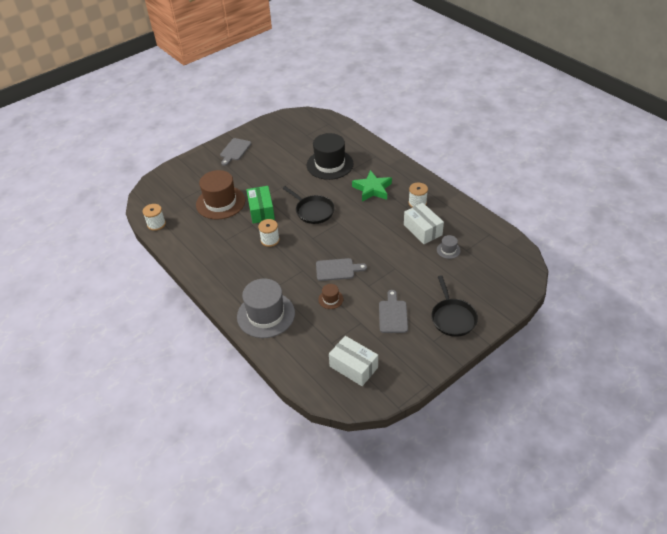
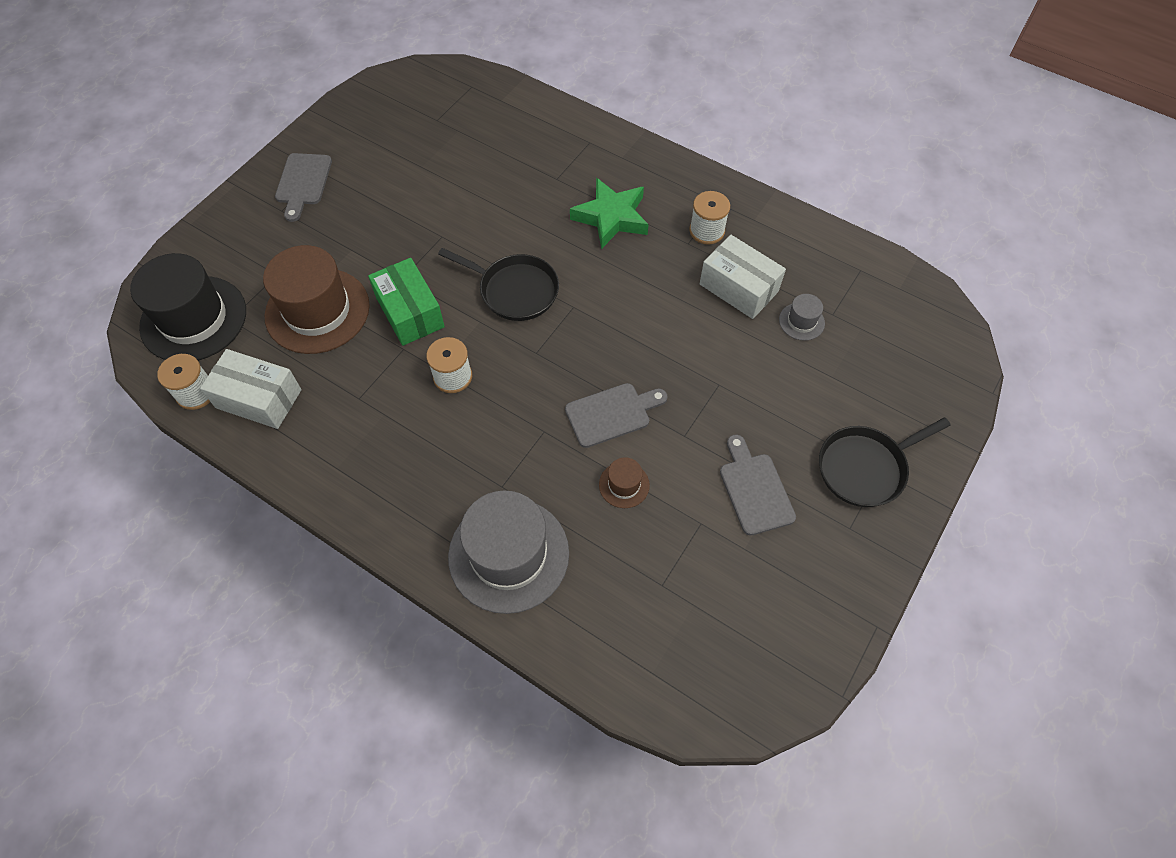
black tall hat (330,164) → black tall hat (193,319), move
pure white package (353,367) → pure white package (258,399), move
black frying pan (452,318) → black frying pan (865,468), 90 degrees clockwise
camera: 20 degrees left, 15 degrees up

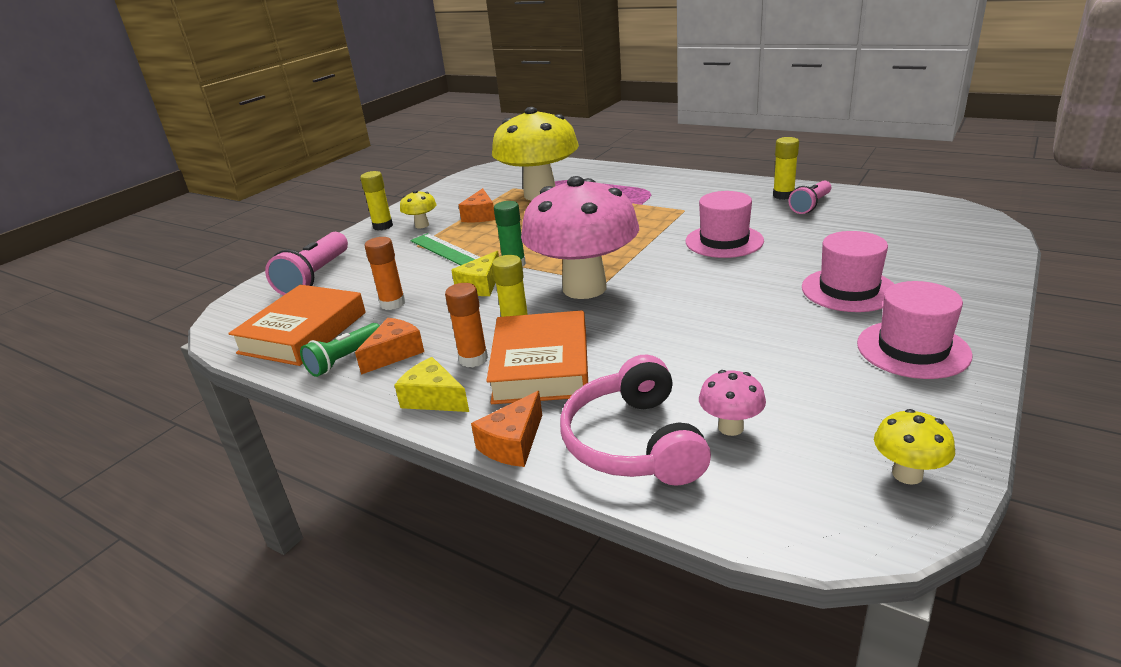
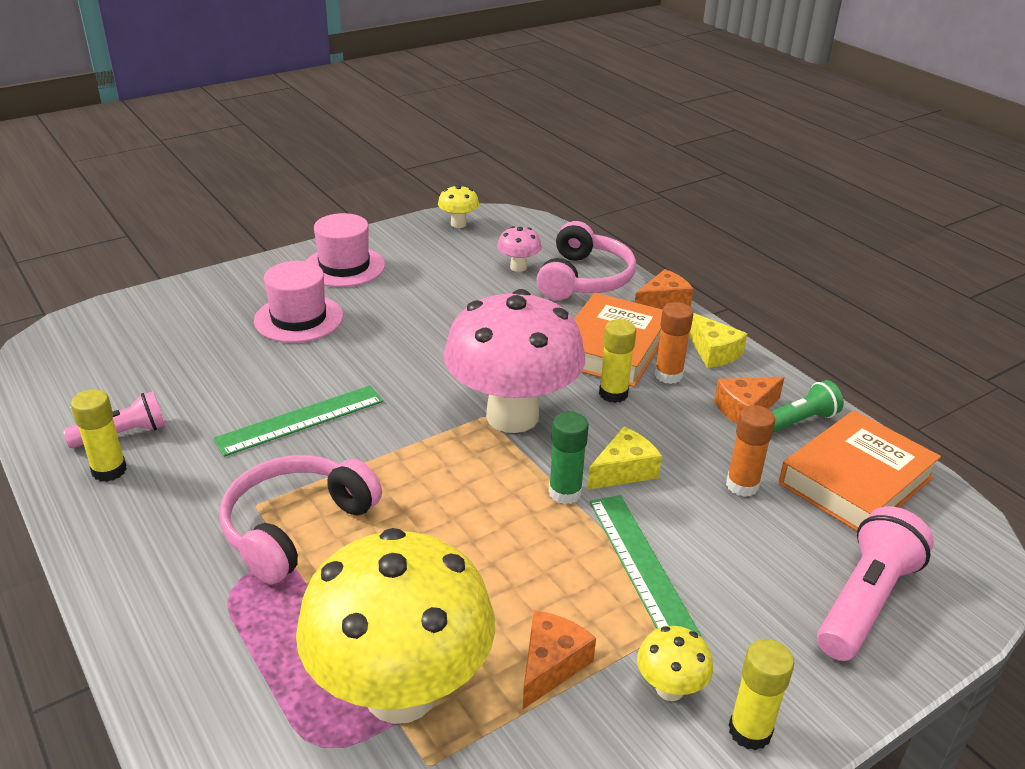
rose-pink tall hat (724,241) → green measuring stick (300,420)
- → rose-pink over-ear headphones (296,527)
camera: 160 degrees left, 5 degrees up

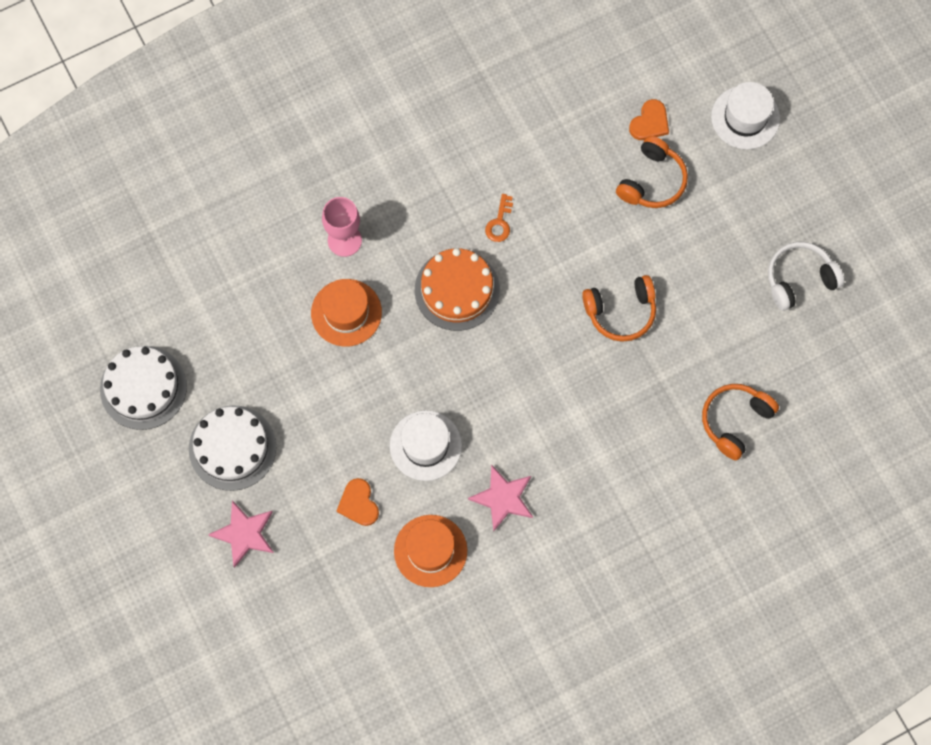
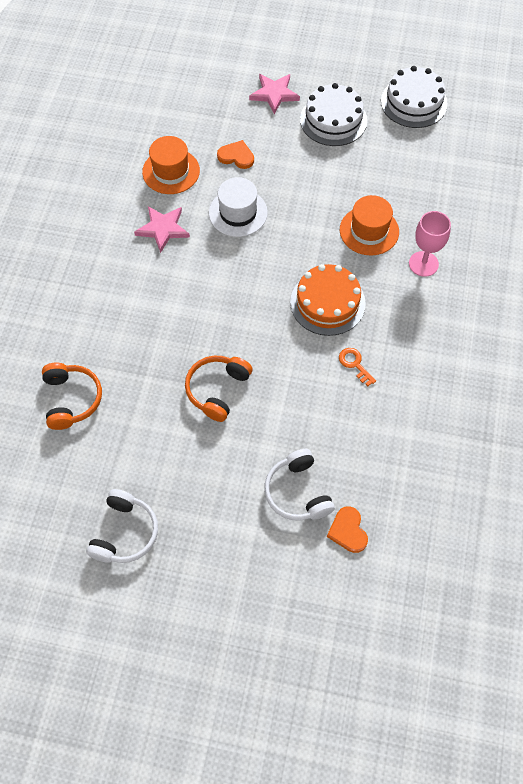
bright orange over-ear headphones (652,181) → pure white over-ear headphones (297,492)
pure white tall hat (745,117) → -
camera: 130 degrees right, 10 degrees down

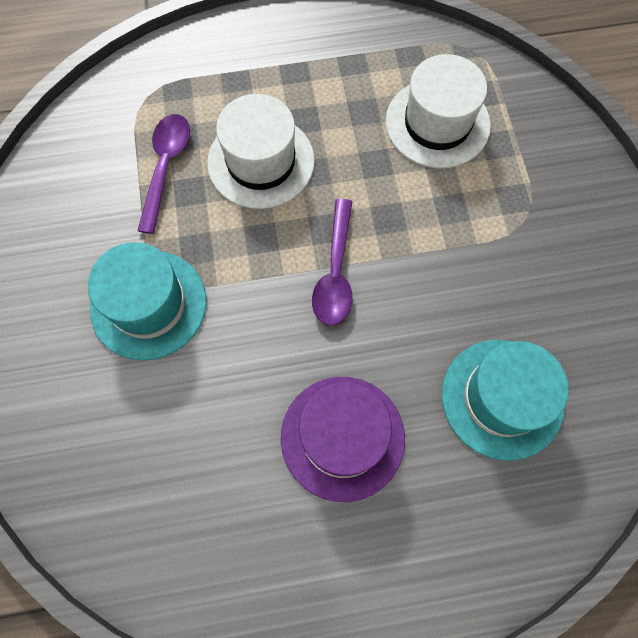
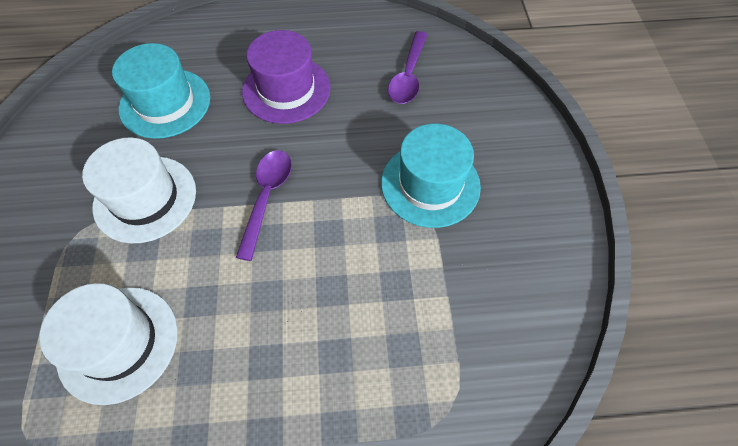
pure white tall hat (261,161) → pure white tall hat (145,198), move
violet tablespoon (166,167) → violet tablespoon (408,76), move
camera: 175 degrees left, 10 degrees down

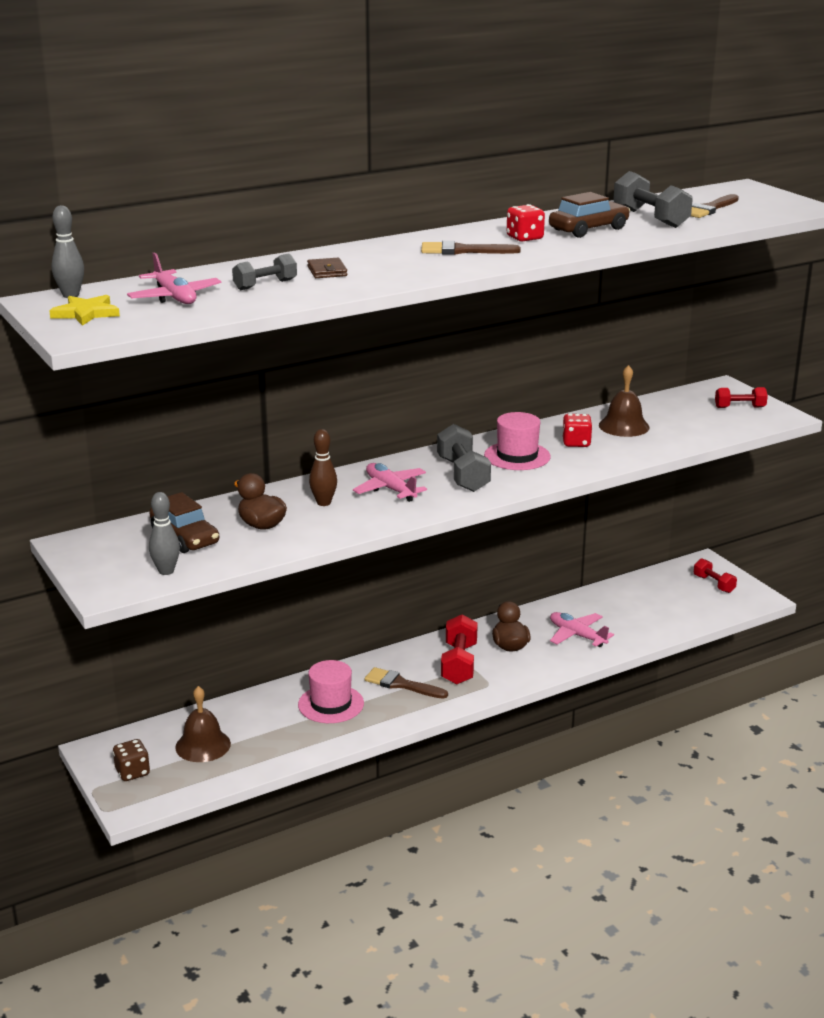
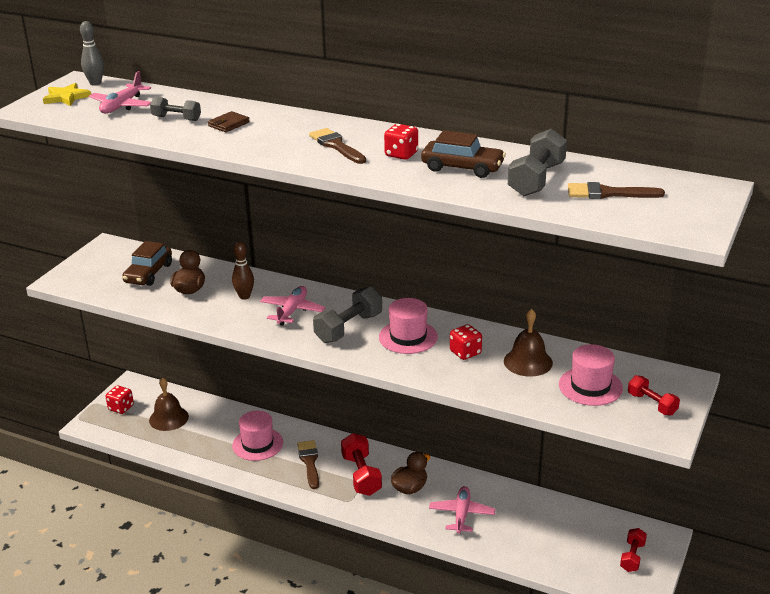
brown die (132,772) → red die (121,408)
red hand weight (459,664) → red hand weight (361,475), 75 degrees counterclockwise
- → rose-pink tall hat (590,386)
gray skittle (166,571) → -
camera: 55 degrees right, 5 degrees up

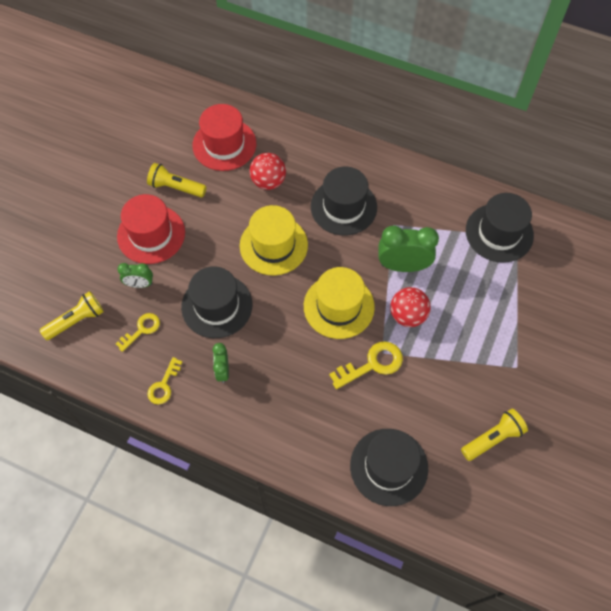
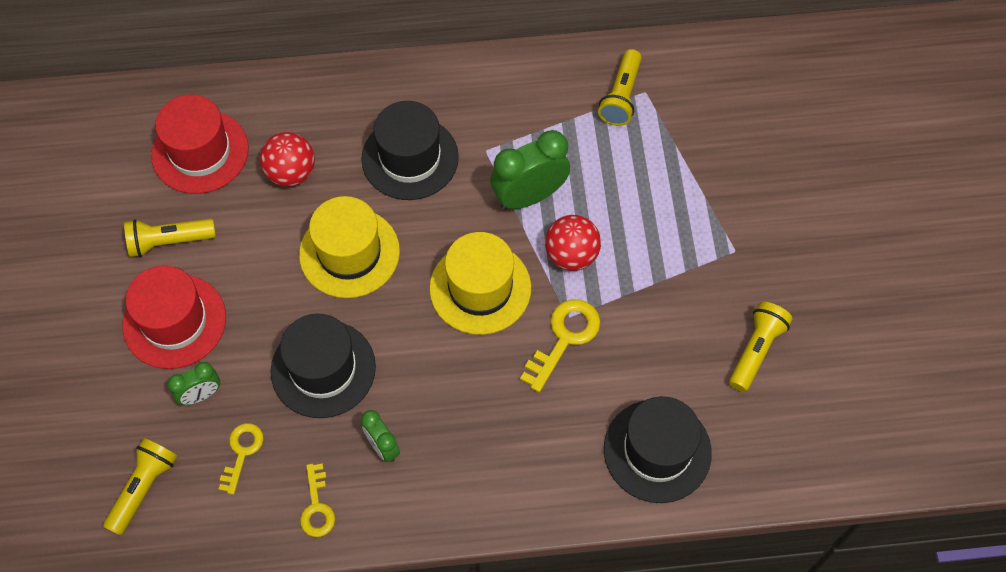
black tall hat (499,233) → golden flashlight (621,97)
camera: 30 degrees left, 0 degrees up

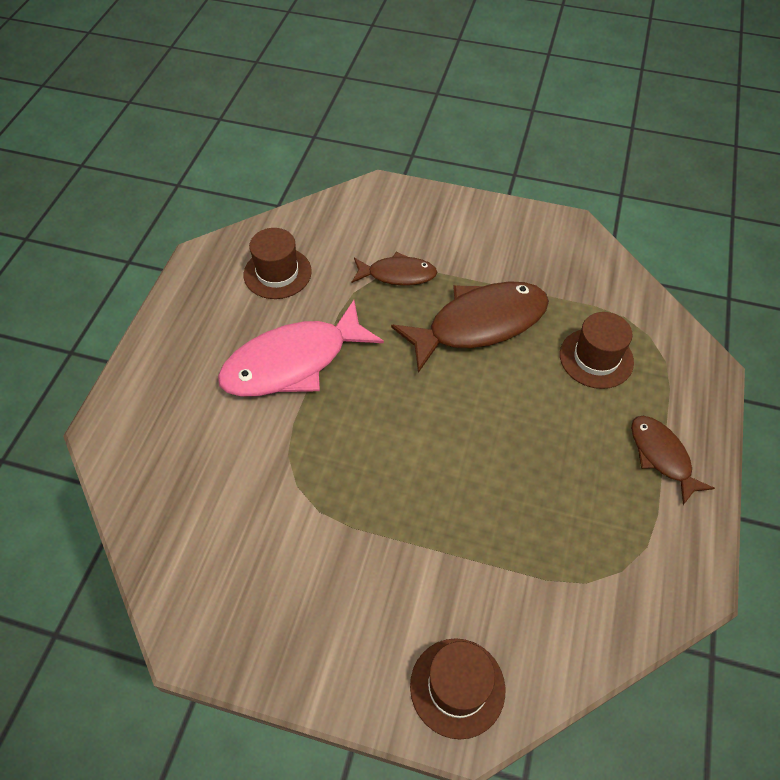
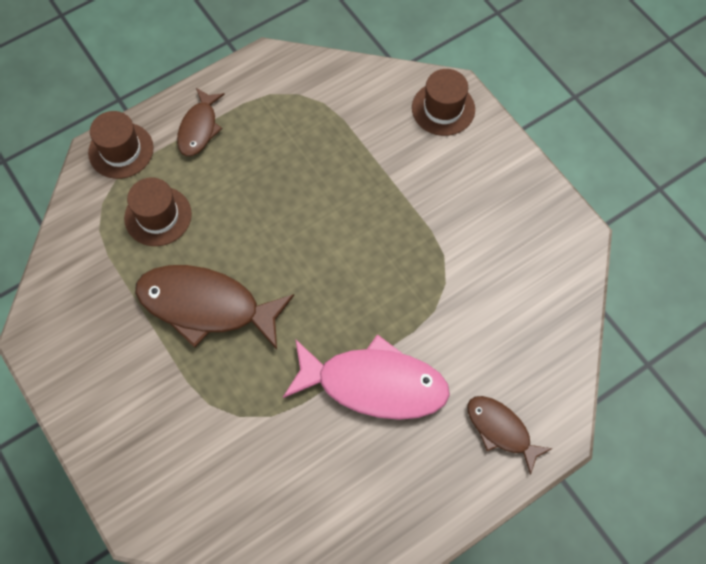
brown tall hat (277,273) → brown tall hat (121,150), move
brown fish (397,274) → brown fish (501,430), move
camera: 140 degrees left, 10 degrees up

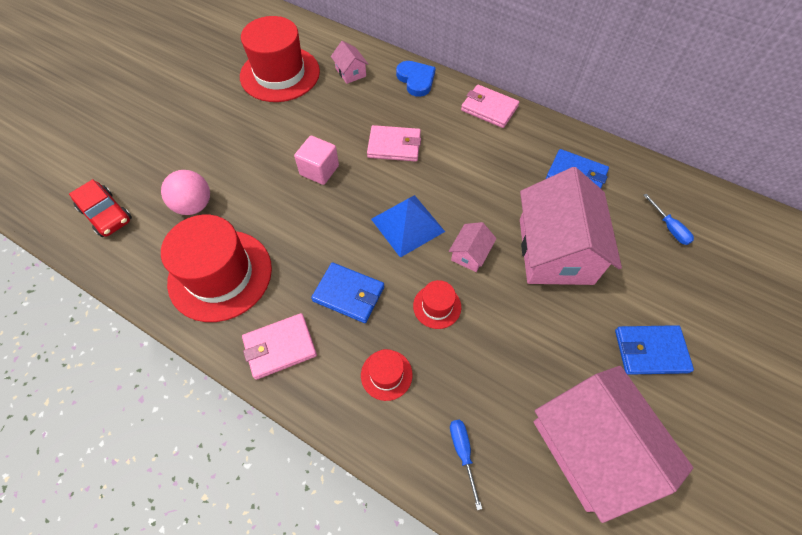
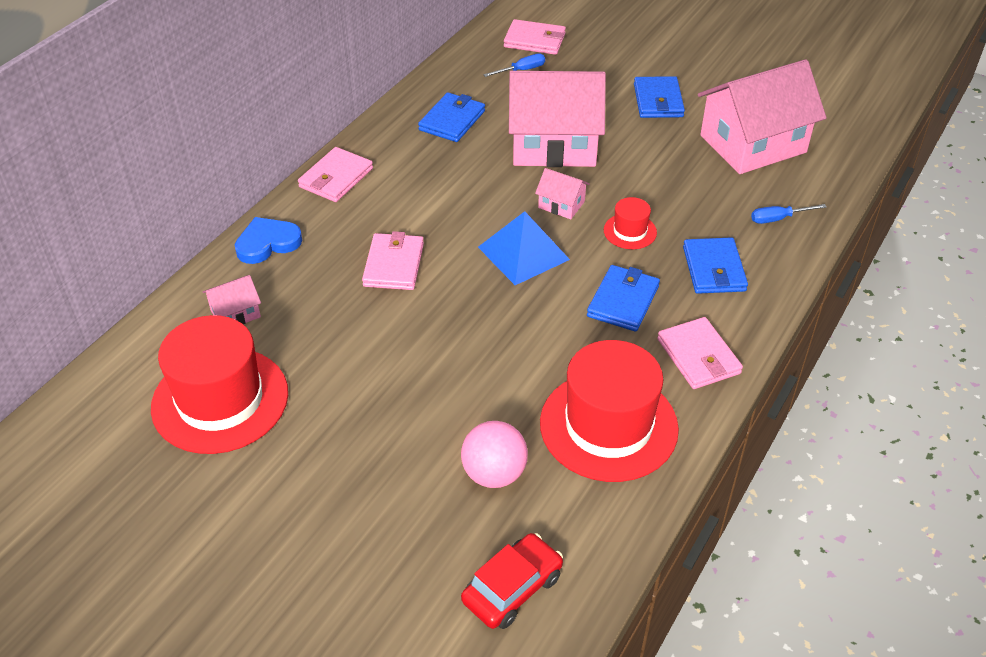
- → rose-pink billfold (535,40)
red tall hat (386,374) → royal blue billfold (714,269)
rose-pink cube (319,170) → -
camera: 90 degrees left, 15 degrees down

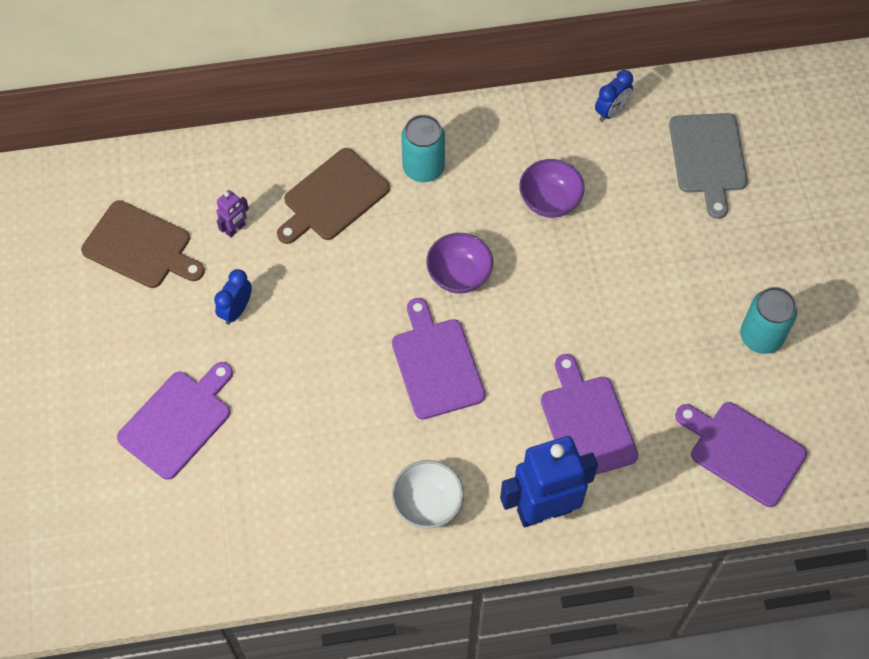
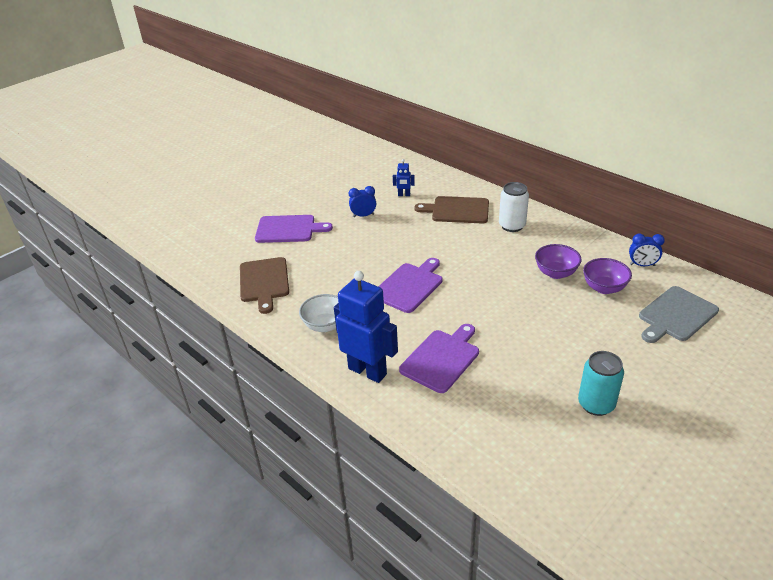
brown chopping board (140,247) → brown chopping board (264,282), move
violet toy robot (235,229) → royal blue toy robot (404,195)
teal can (423,168) → pure white can (512,226)
violet deep dish (459,275) → violet deep dish (604,288), move
violet chopping board (743,451) → -
camera: 55 degrees right, 25 degrees down

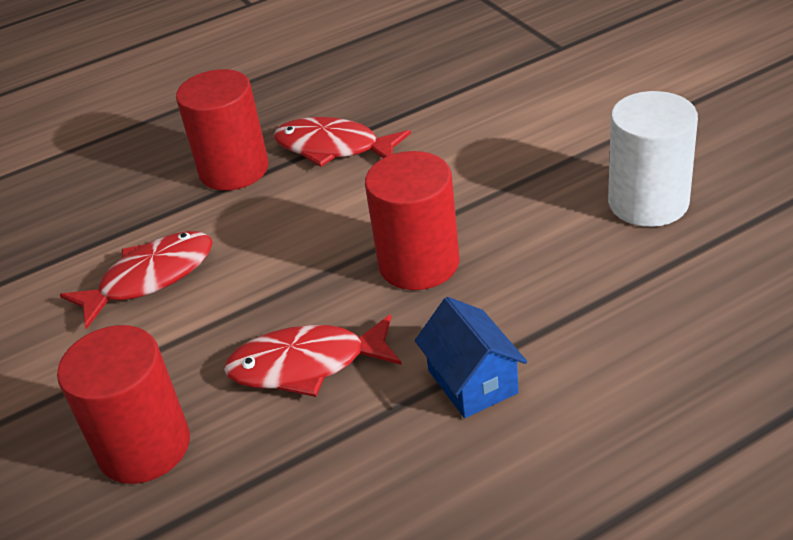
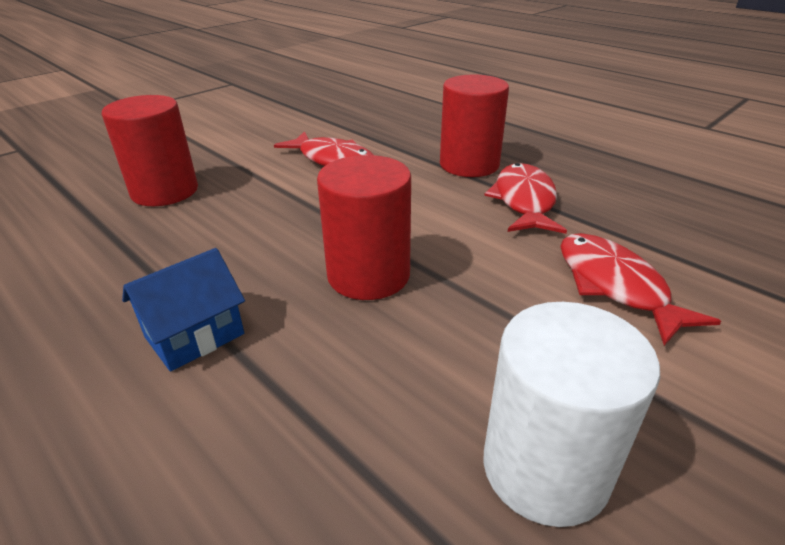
red fish (306,365) → red fish (615,286), move
camera: 70 degrees right, 5 degrees down

